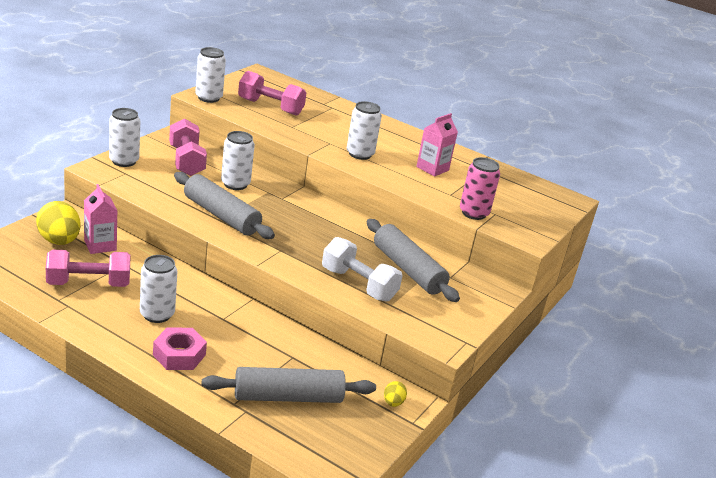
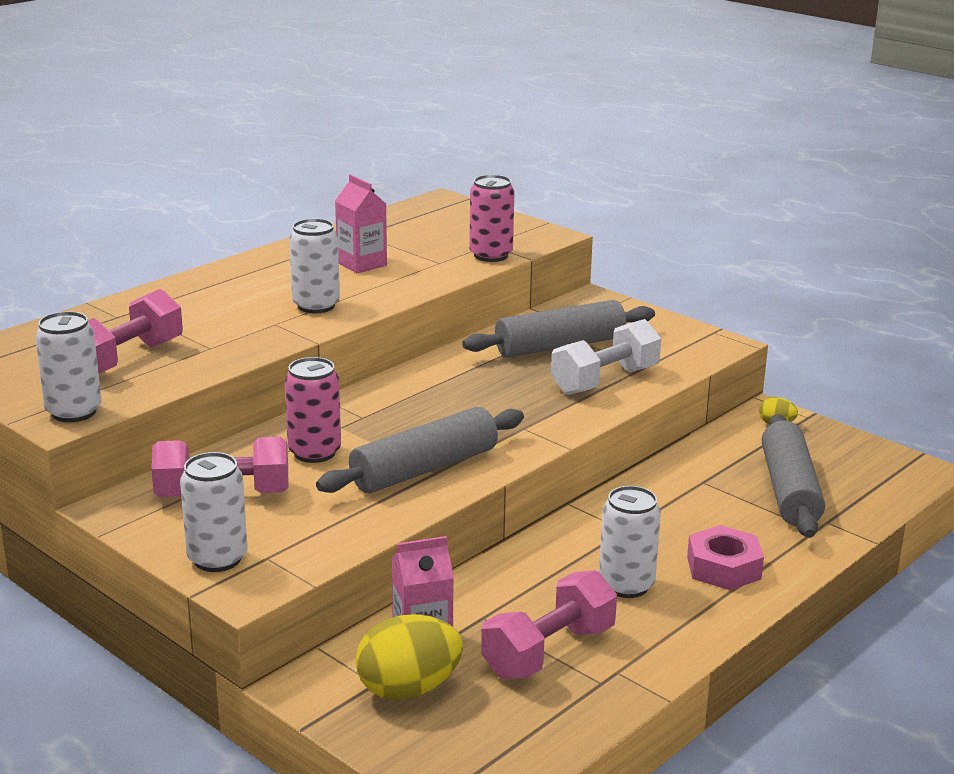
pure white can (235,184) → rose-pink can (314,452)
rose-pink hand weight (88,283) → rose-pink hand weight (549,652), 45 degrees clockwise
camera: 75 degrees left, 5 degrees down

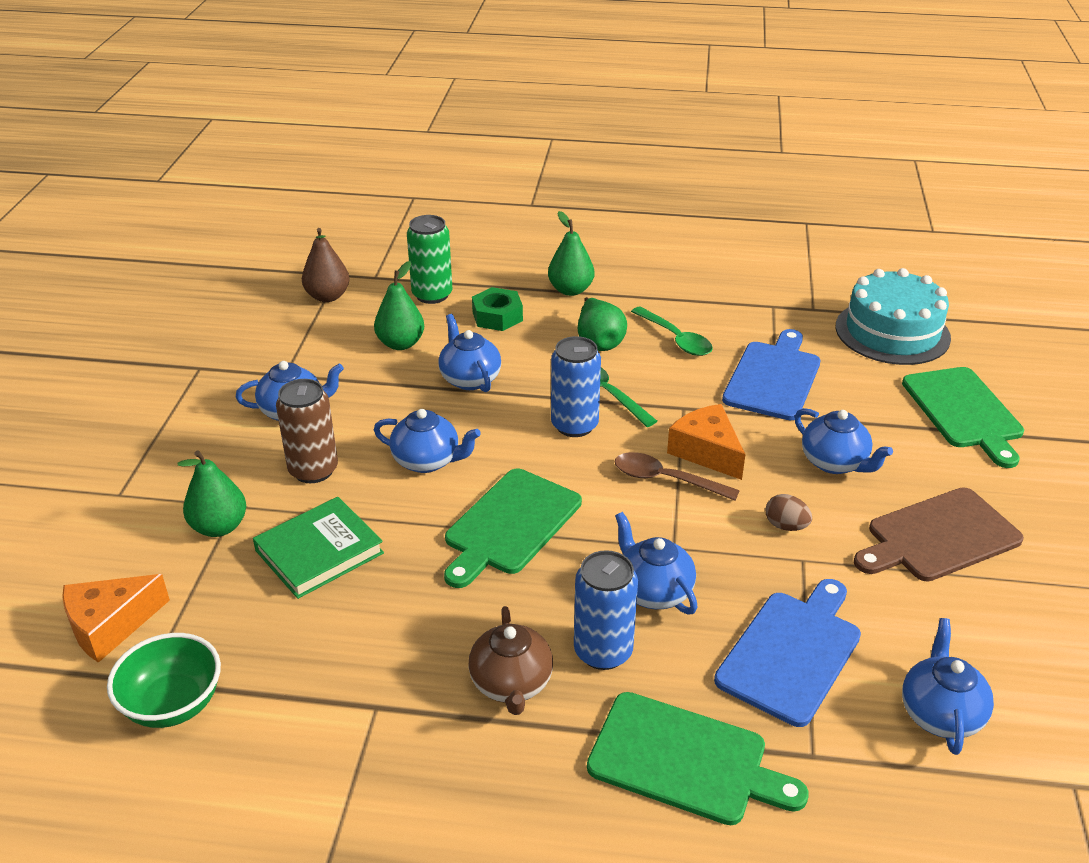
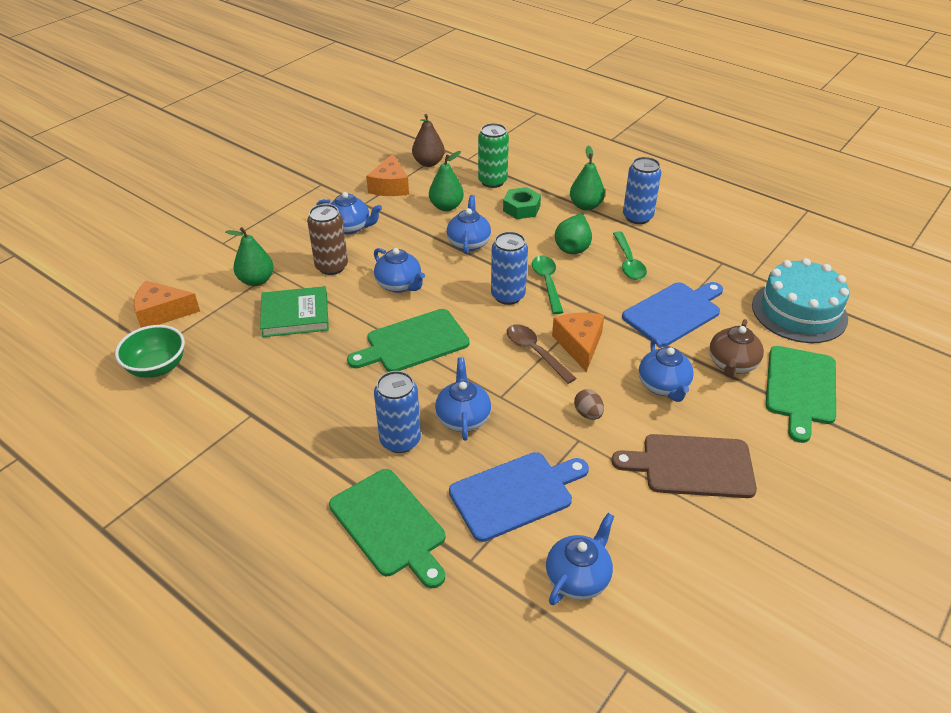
- → bright orange cheese wedge (390,186)
- → royal blue can (637,217)
brown tea pot (511,684) → brown tea pot (732,364), move
camera: 30 degrees right, 5 degrees up

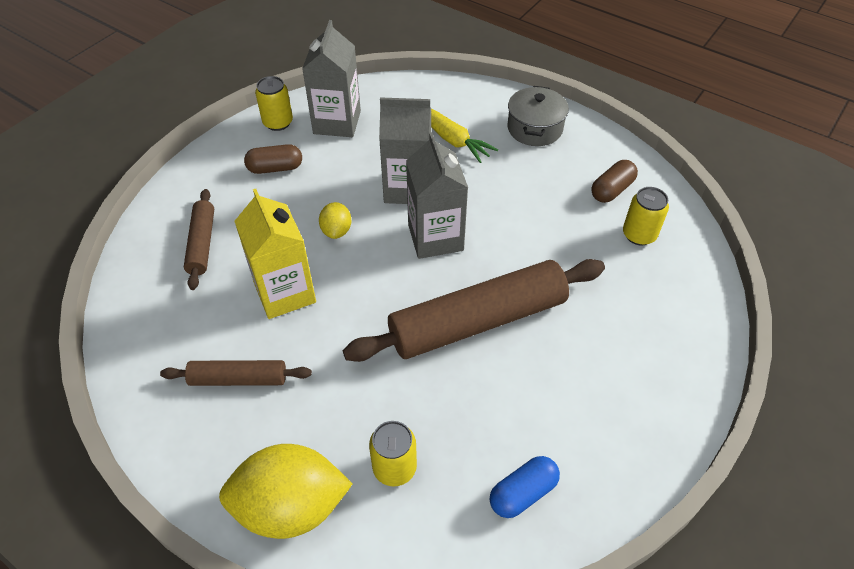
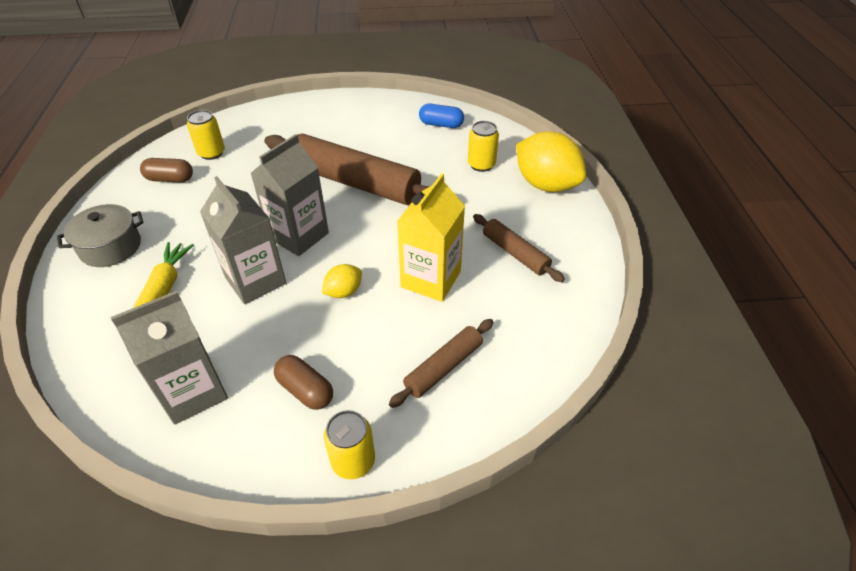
golden can (278,122) → golden can (353,461), move
camera: 130 degrees left, 5 degrees down

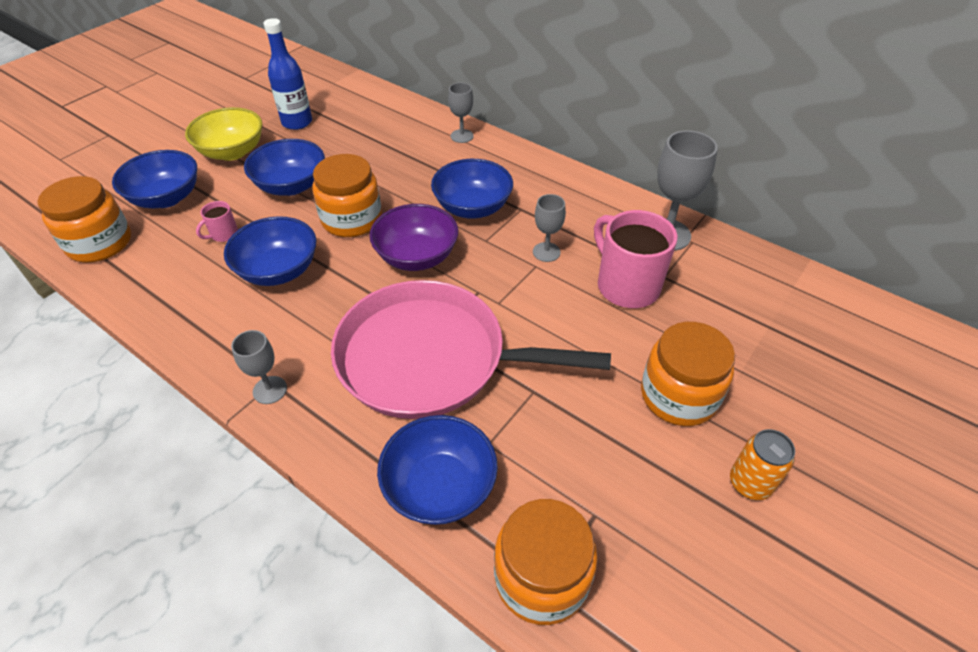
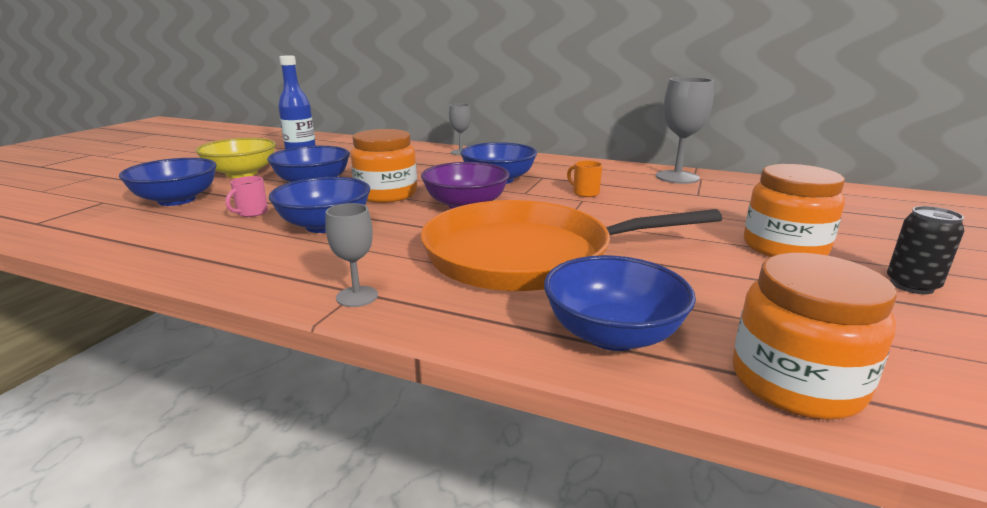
rose-pink frying pan (430,358) → bright orange frying pan (527,255)
gray chalice (546,252) → bright orange mug (585,193)
bright orange can (749,483) → black can (911,285)
bright orange preserve jar (99,243) → -
rose-pink mug (626,285) → -
camera: 15 degrees left, 25 degrees down

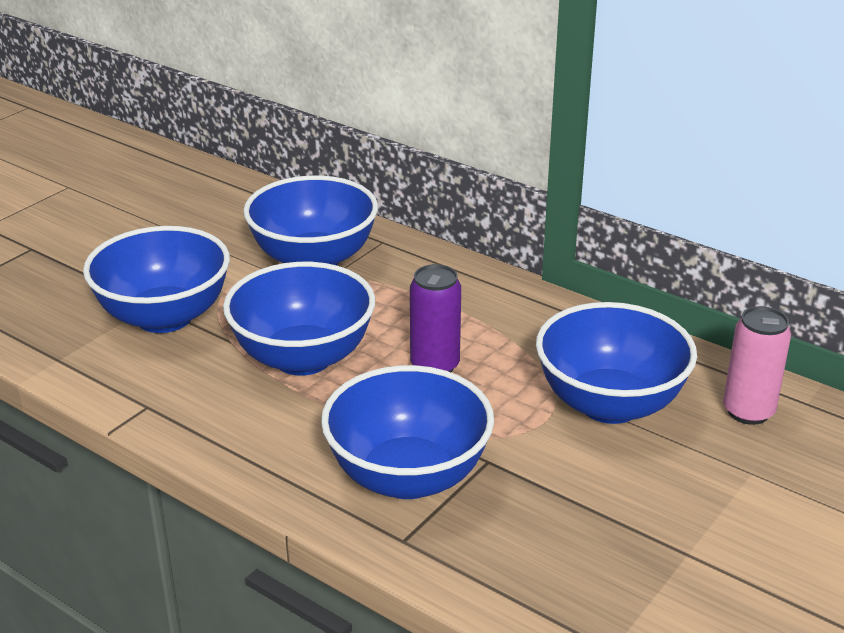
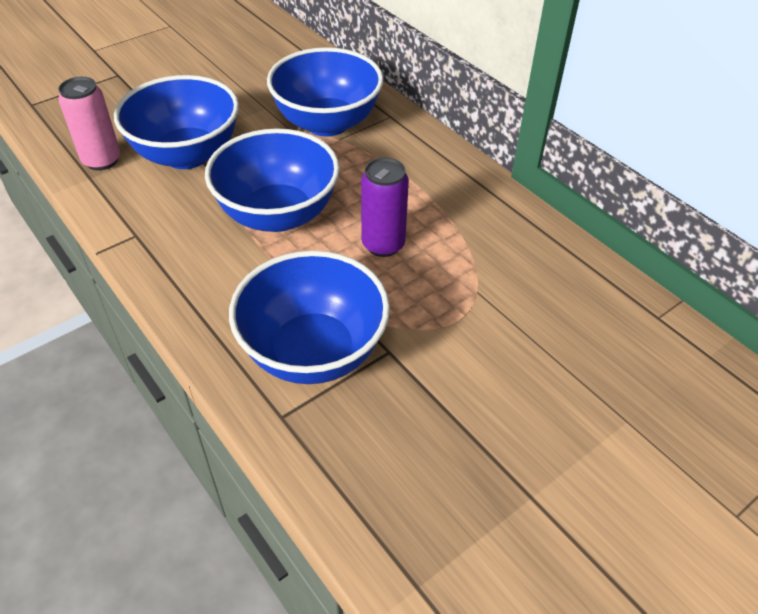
rose-pink can (748,411) → rose-pink can (102,160), move
royal blue deep dish (609,404) → -
camera: 15 degrees right, 15 degrees up

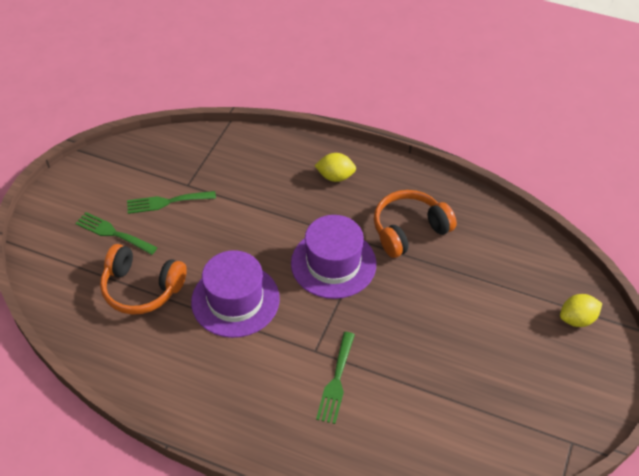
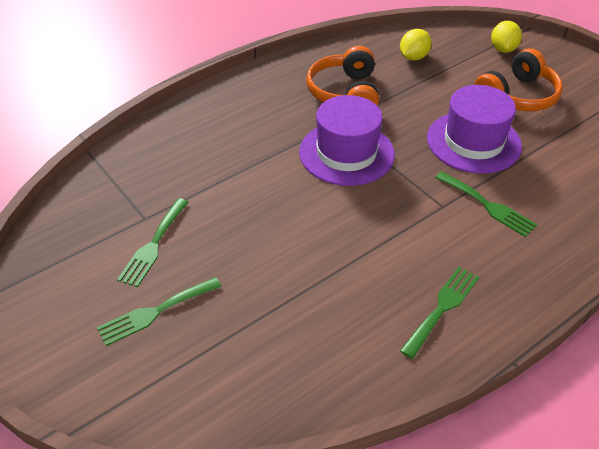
golden lemon (335,177) → golden lemon (413,57), move
- → green dinner fork (442,307)
violet tall hat (235,300) → violet tall hat (473,142), move
bright orange over-ear headphones (142,288) → bright orange over-ear headphones (517,96), move
camera: 60 degrees left, 5 degrees down

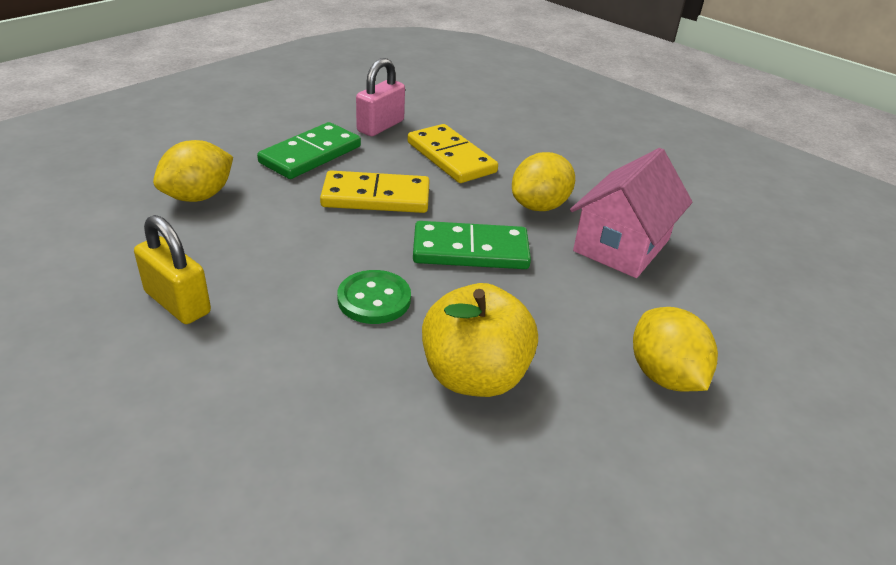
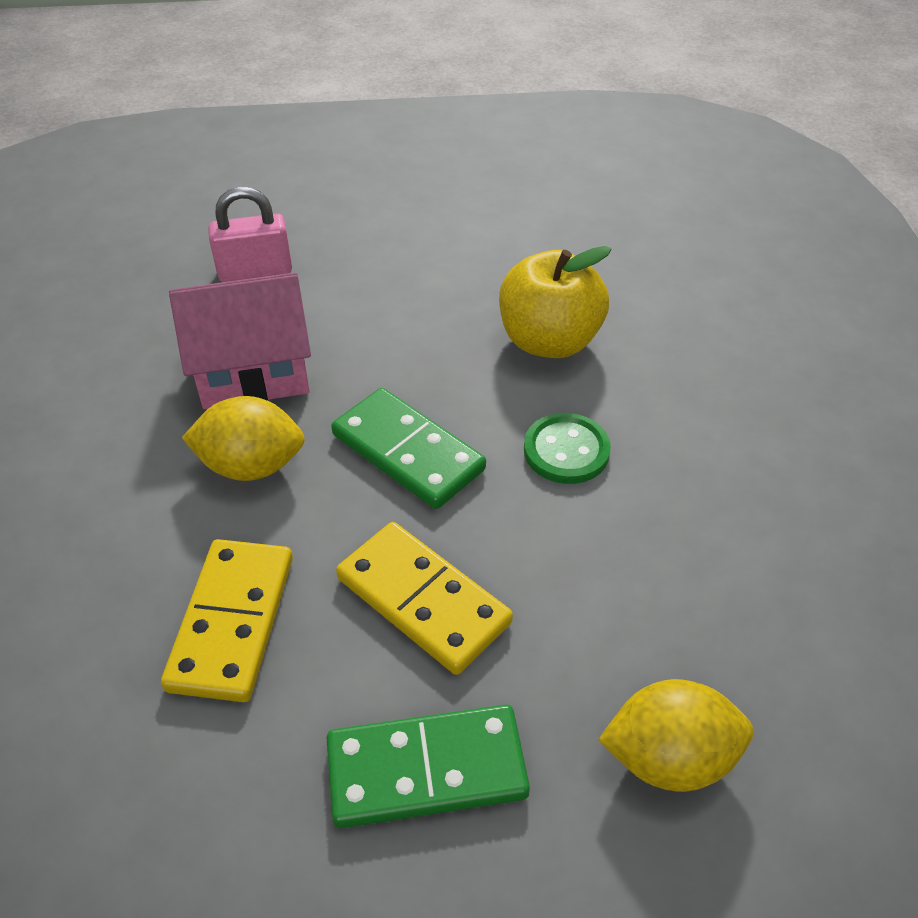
rose-pink lock (380,126) → rose-pink lock (255,271), move
golden lock (177,303) → -
golden lemon (664,375) → -
camera: 135 degrees left, 10 degrees up

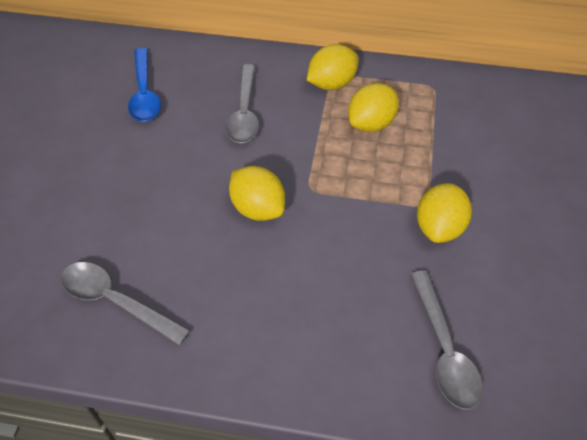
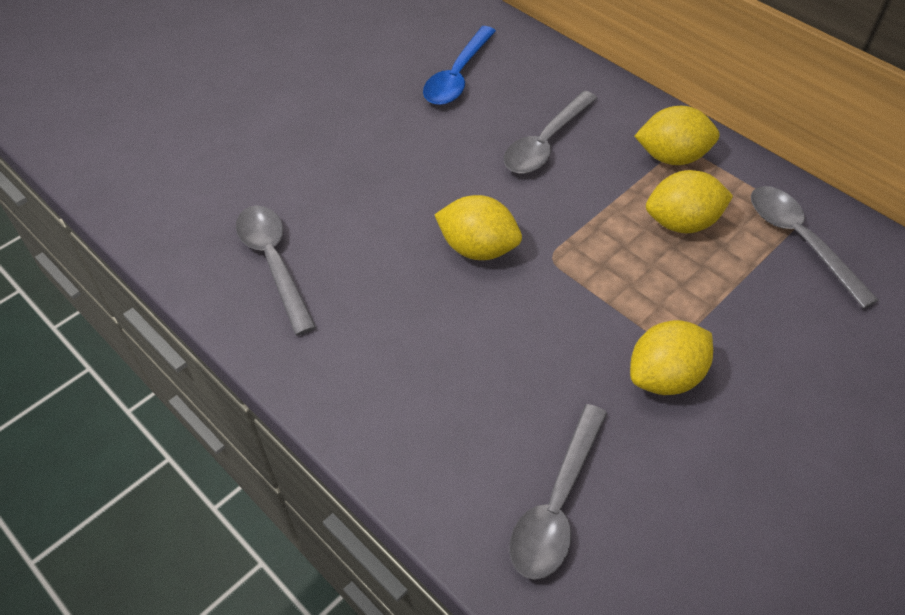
golden lemon (258,209) → golden lemon (478,248), 60 degrees counterclockwise
- → gray tablespoon (799,240)
camera: 35 degrees right, 0 degrees up

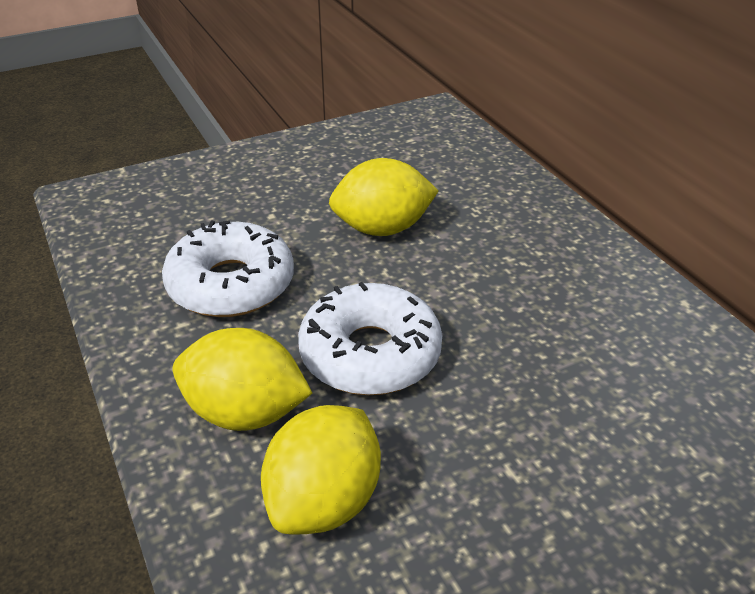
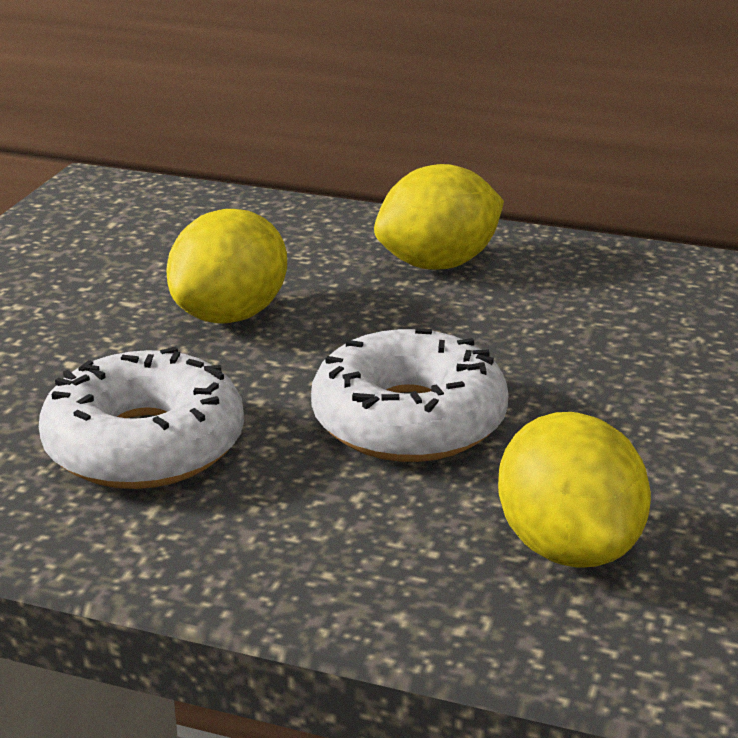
golden lemon (245,413) → golden lemon (438,264), move
camera: 45 degrees left, 10 degrees down

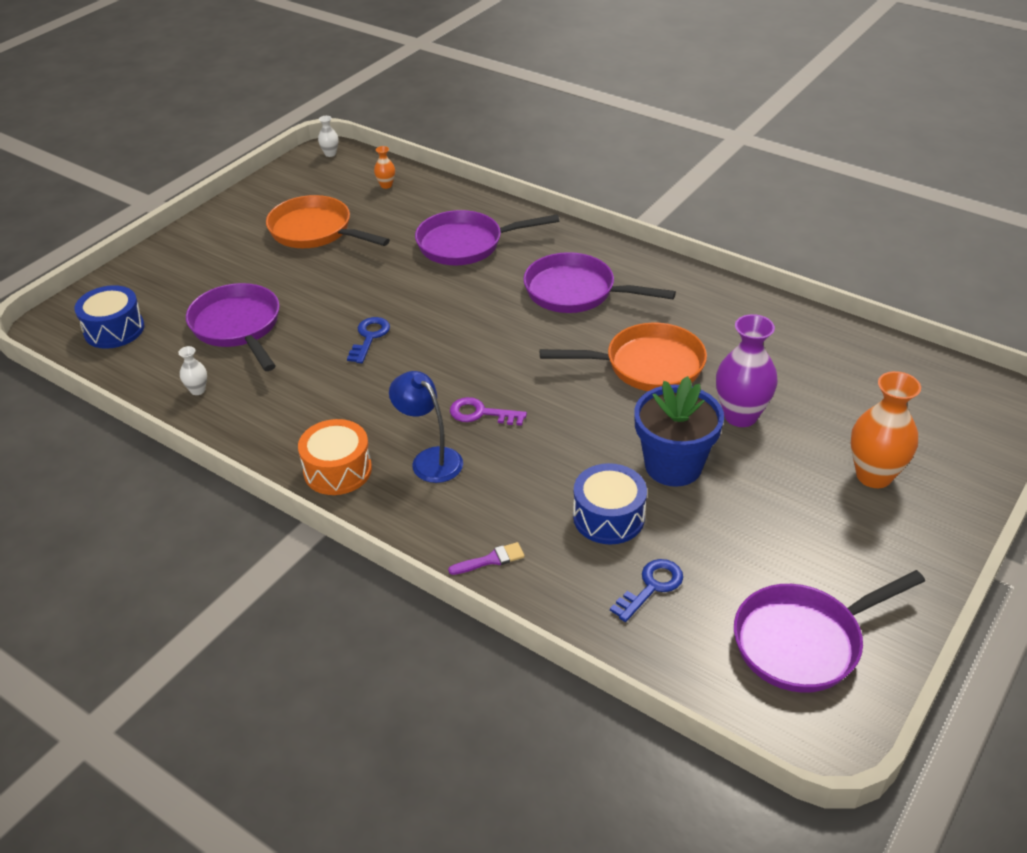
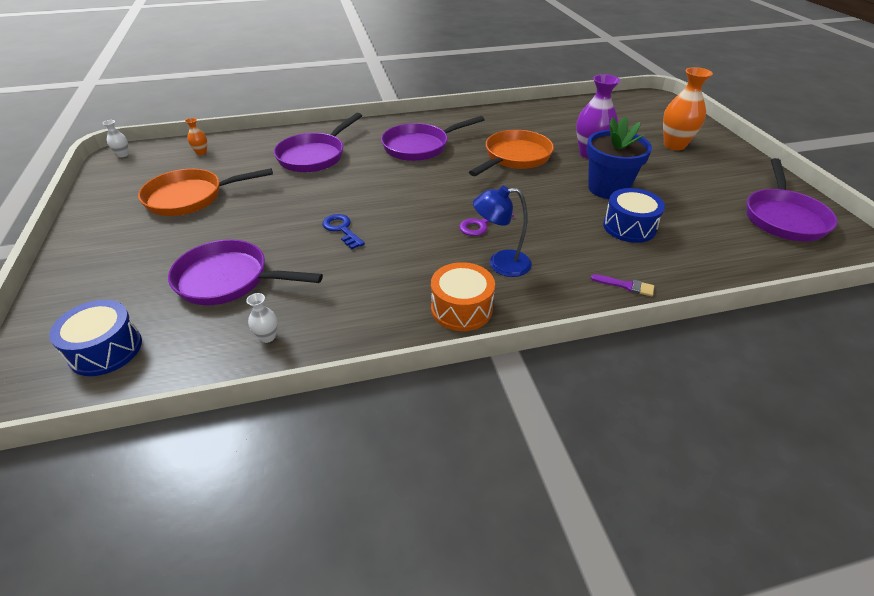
violet paintbrush (491,560) → violet paintbrush (626,286), 90 degrees clockwise
royal blue key (651,587) → -
camera: 50 degrees left, 0 degrees up

